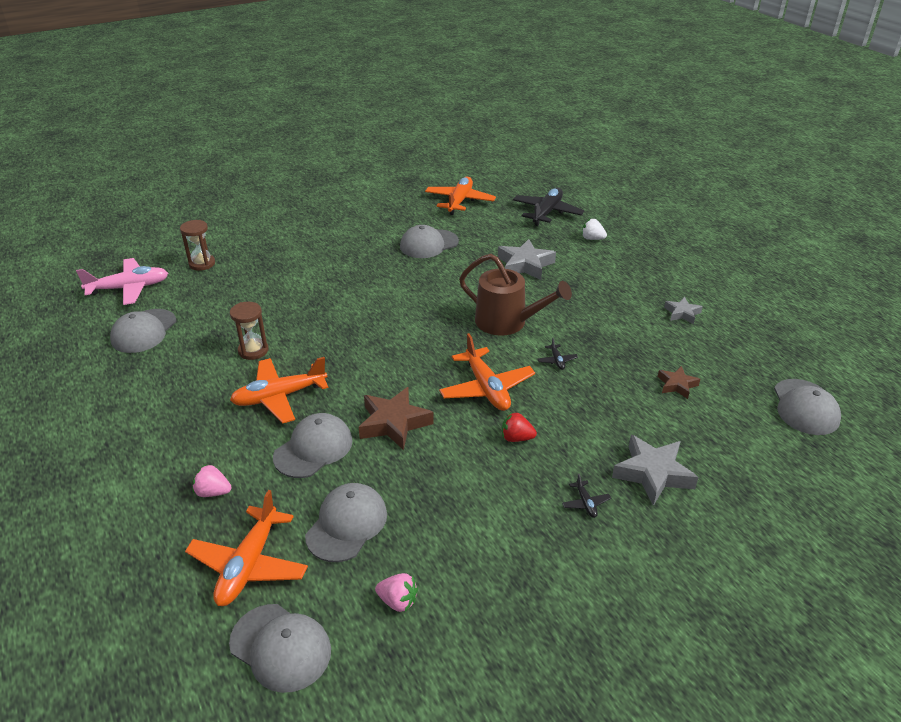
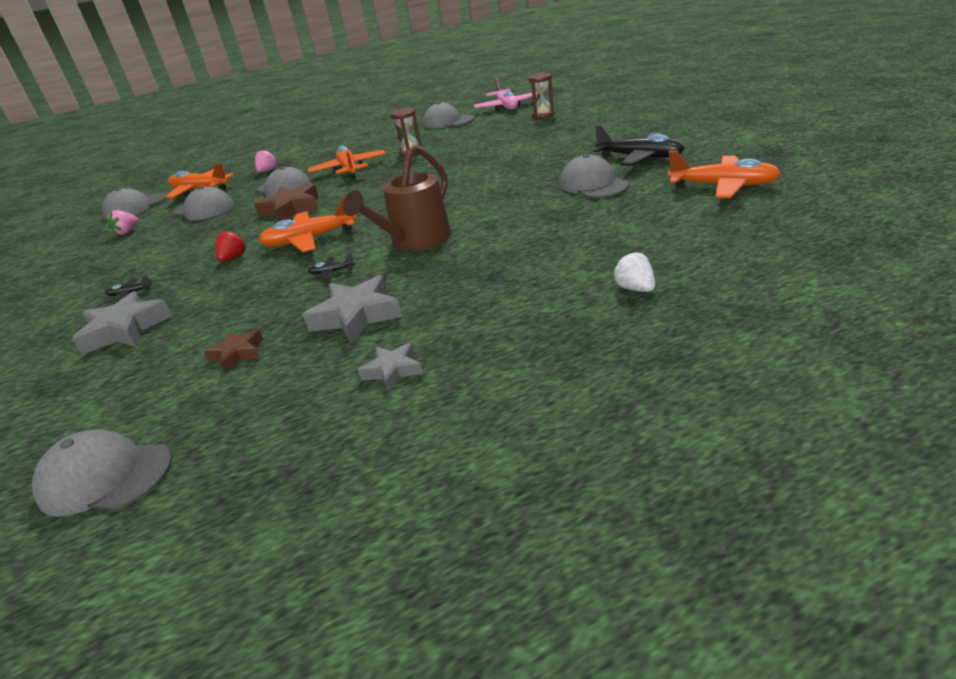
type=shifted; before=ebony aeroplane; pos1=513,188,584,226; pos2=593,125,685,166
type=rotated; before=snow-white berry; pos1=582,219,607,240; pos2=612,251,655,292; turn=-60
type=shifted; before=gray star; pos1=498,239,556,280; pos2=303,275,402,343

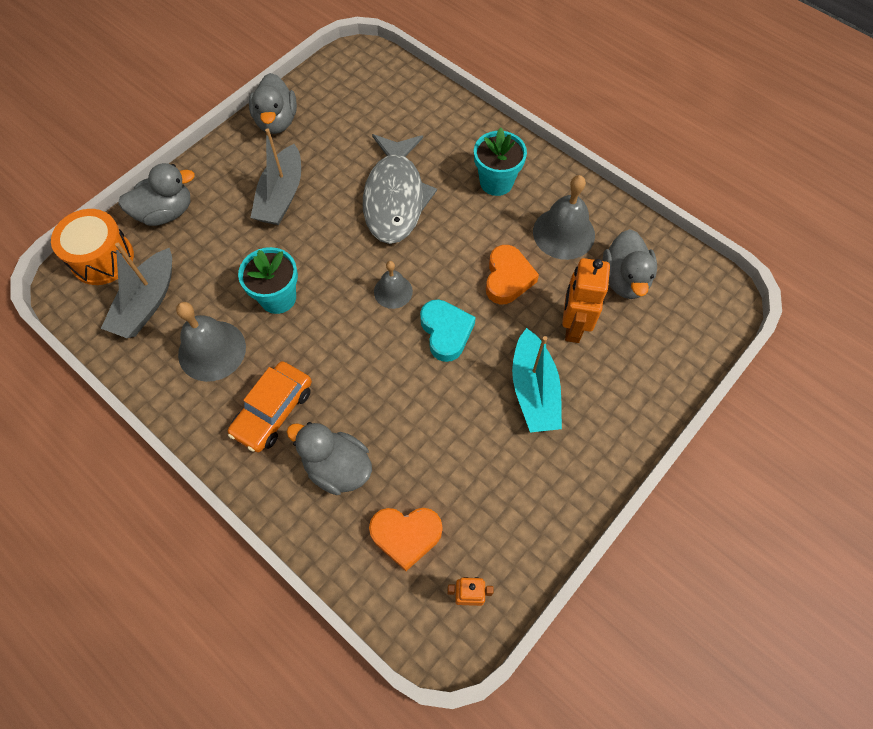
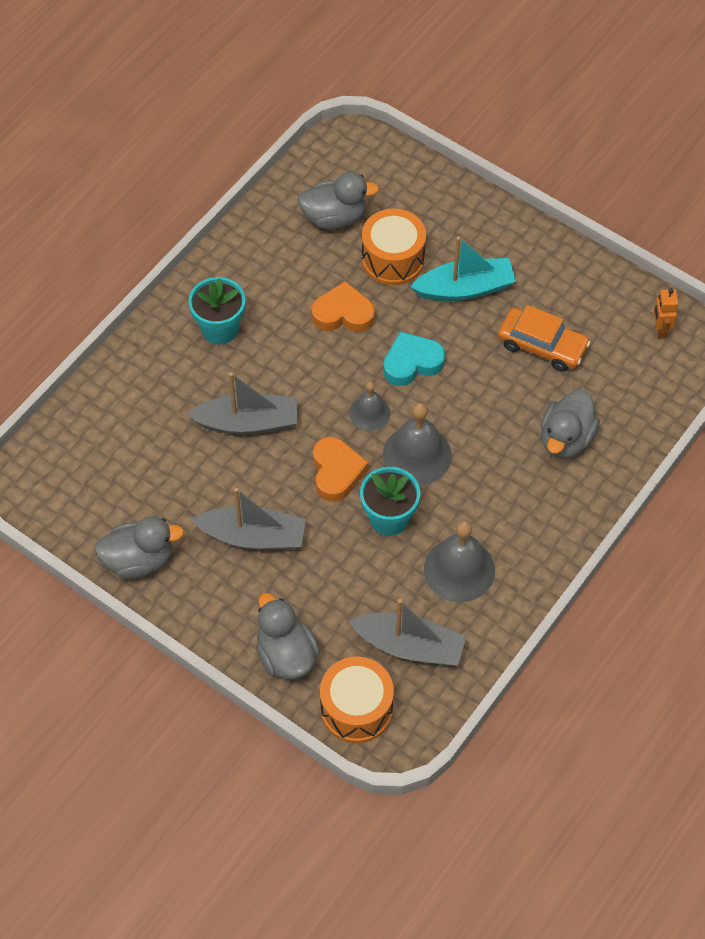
type=swapped; before=gray fish; after=gray toy boat; pos1=363,134,437,244; pos2=187,372,297,435
type=shifted; before=gray hand bell; pos1=533,175,595,260; pos2=383,403,452,485
type=swapped; before=orange toy robot; after=orange drum; pos1=562,258,610,343; pos2=362,209,426,285
type=shifted; before=orange toy car; pos1=228,361,312,452; pos2=498,305,591,372
type=shifted; before=orange love heart; pos1=369,508,442,571; pos2=313,437,369,502

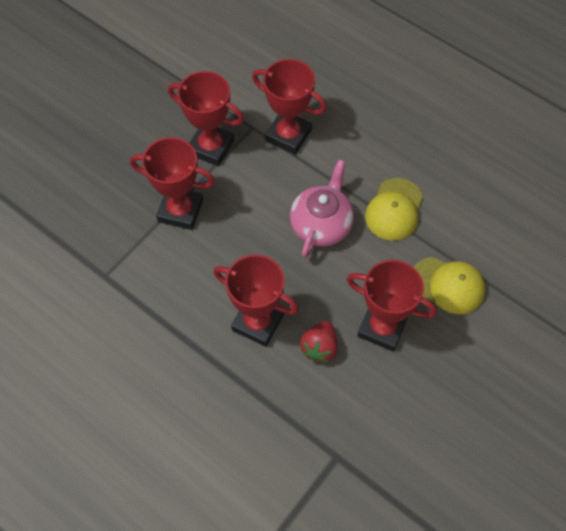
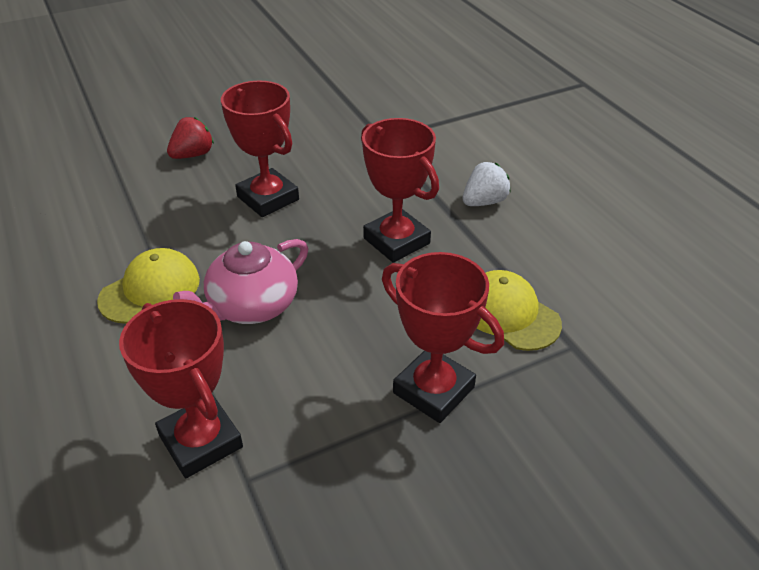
type=gone; before=crimson prize cup; pos1=168,71,244,166
type=shifted; before=bright yellow baseball cap; pos1=414,257,486,314; pos2=477,270,562,351
type=shifted; before=crimson berry; pos1=300,321,338,362; pos2=167,117,214,159
type=new; after=snow-white berry; pos2=463,162,511,206

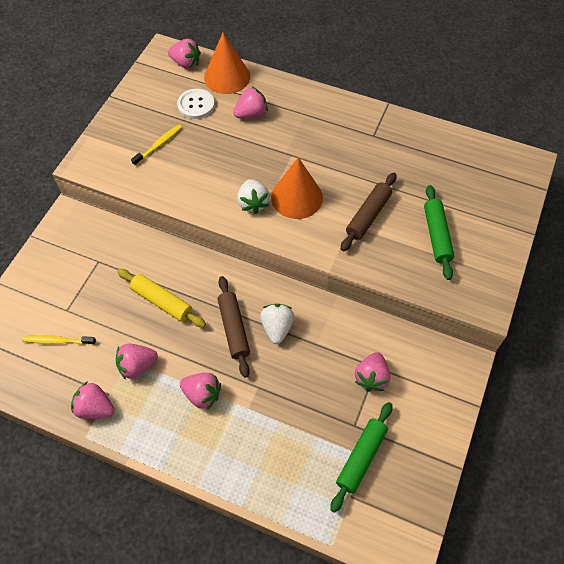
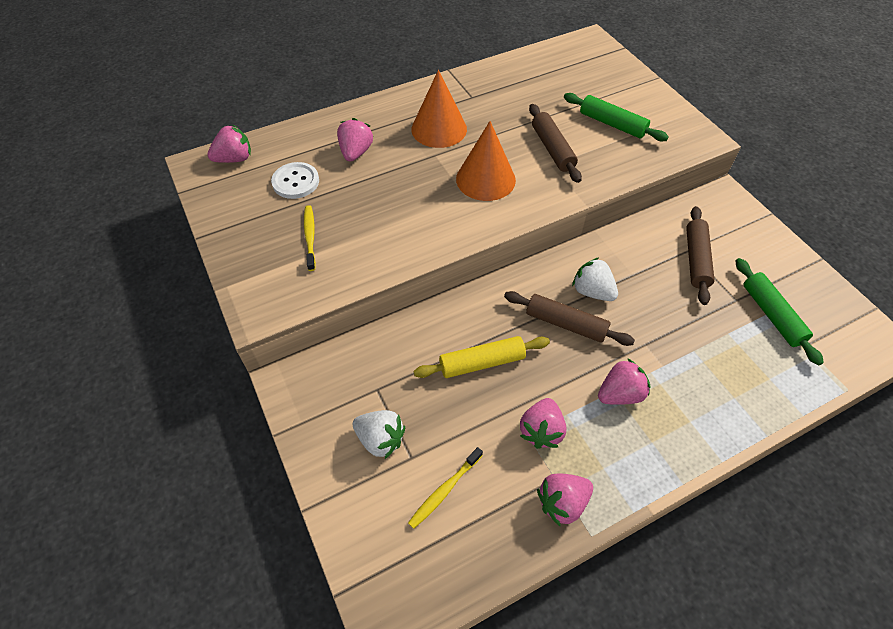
type=shifted; before=orange solid cone; pos1=204,33,250,94; pos2=411,70,467,148
type=shifted; before=snow-white berry; pos1=237,179,270,214; pos2=353,410,405,459
type=swapped; before=rosy berry; after=russet dough roller; pos1=355,352,390,392; pos2=686,206,715,305

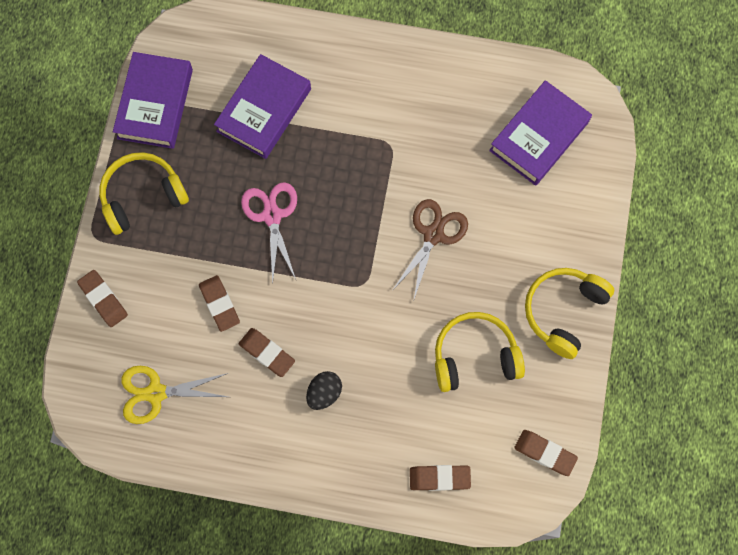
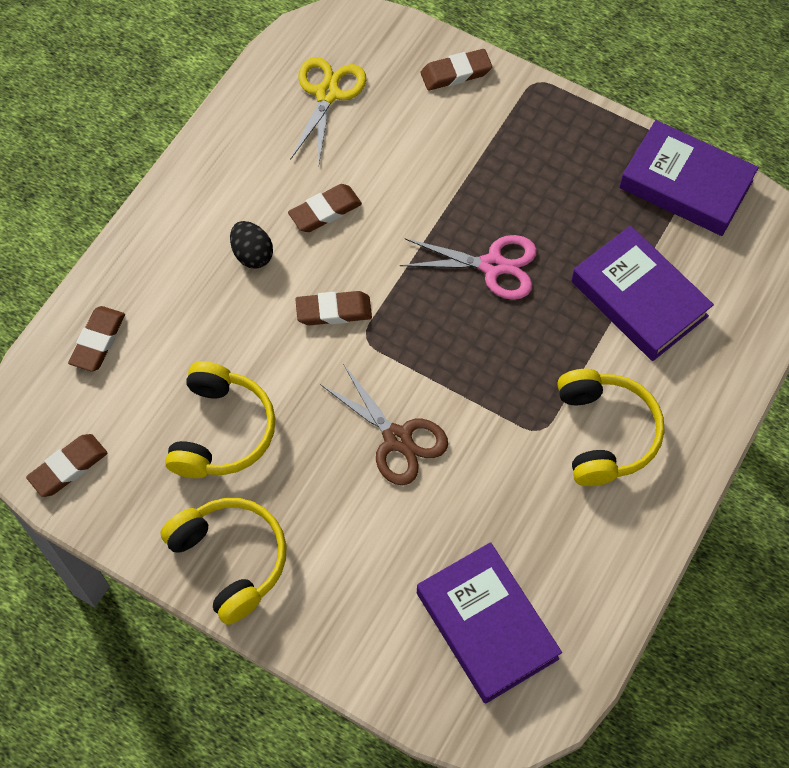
type=shifted; before=bright yellow over-ear headphones; pos1=99,152,189,235; pos2=557,369,665,486
type=shifted; before=russet eraser; pos1=199,275,240,332; pos2=295,291,372,325

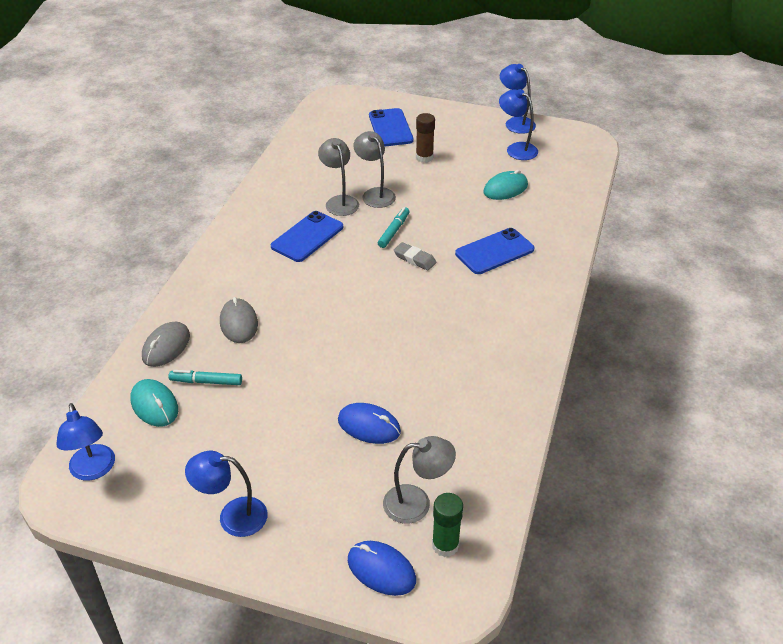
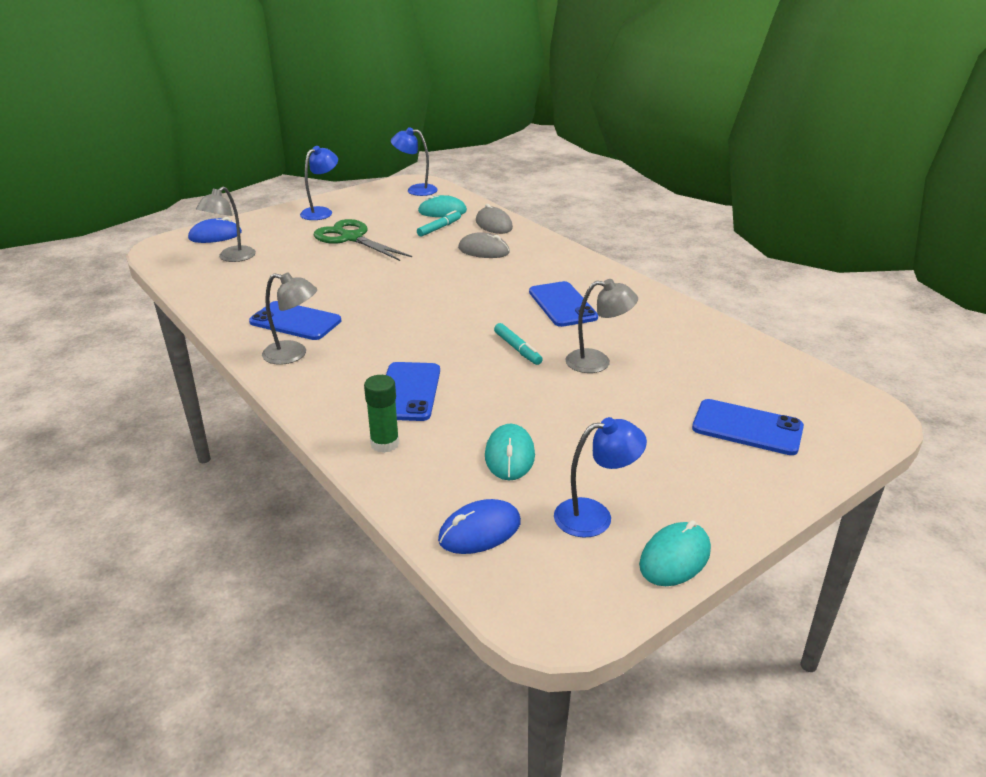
type=swapped; before=cobalt lamp; after=aqua computer mouse; pos1=500,64,536,134; pos2=639,520,711,586
type=gone; before=russet glue; pos1=416,113,435,163
type=shifted; before=gray lamp; pos1=318,138,359,216; pos2=262,273,317,365
type=gone; before=gray eraser; pos1=394,242,436,271
type=shifted; before=cobalt computer mouse; pos1=338,403,401,444; pos2=438,499,521,554
type=shifted; before=leaf-green glue; pos1=432,493,463,557; pos2=364,375,399,453
type=new; after=leaf-green shears; pos2=314,219,412,261
type=new; after=cobalt smartphone; pos2=249,301,341,340

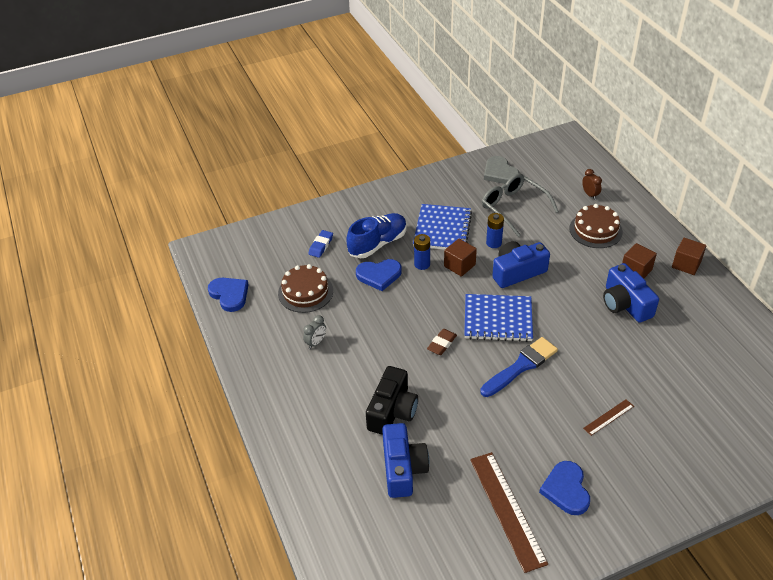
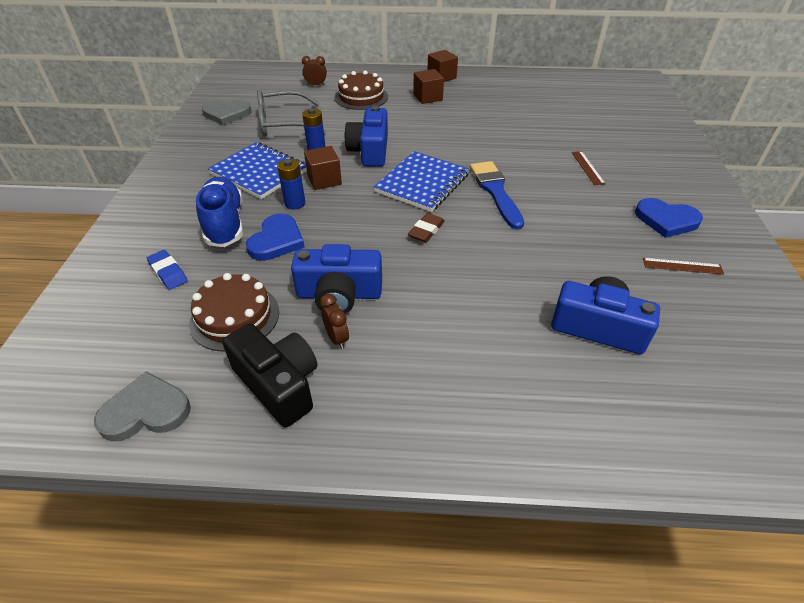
type=shifted; before=cobalt compact camera; pos1=603,263,659,323; pos2=291,244,382,313
type=repainted; before=cobalt love heart; after=gray love heart; pos1=208,278,249,312; pos2=94,371,191,441
type=repainted; before=gray clock; after=russet clock; pos1=303,315,326,349; pos2=320,294,349,349
type=rotated; before=russet eraser; pos1=427,329,457,355; pos2=408,213,445,242; turn=60
type=shifted; before=ebony compact camera; pos1=366,366,418,435; pos2=222,323,317,427
type=scaled; before=russet ruler; pos1=470,452,548,573; pos2=643,258,724,275; scale=0.49

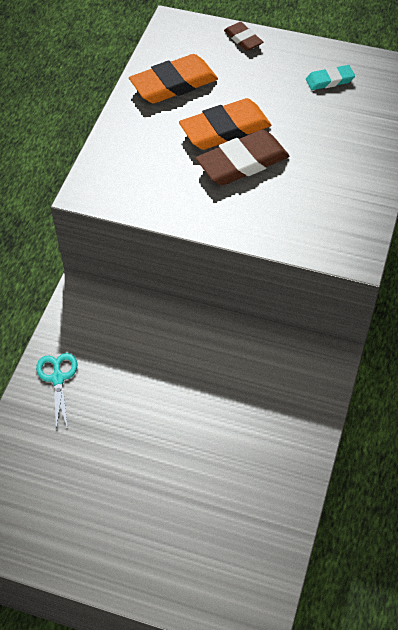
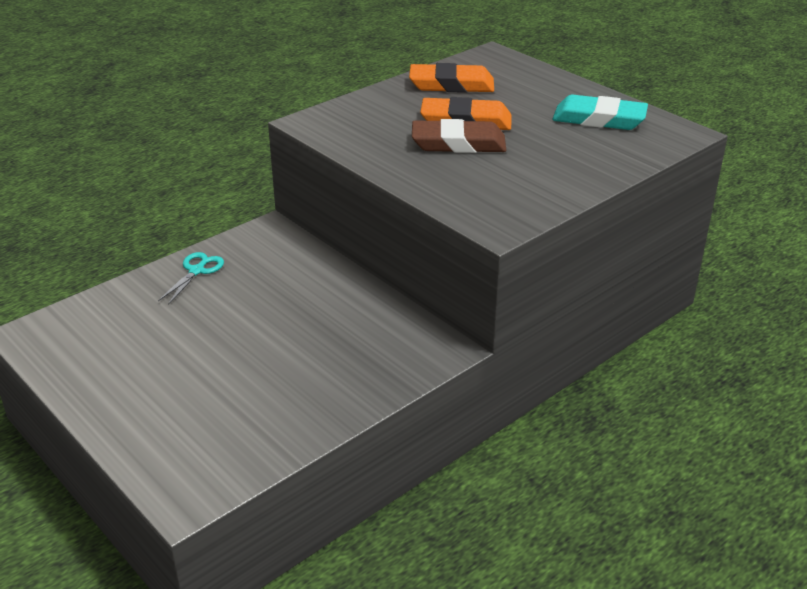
type=gone; before=russet eraser; pos1=224,22,263,51
type=scaled; before=aqua eraser; pos1=306,65,355,90; pos2=552,94,648,130; scale=1.84

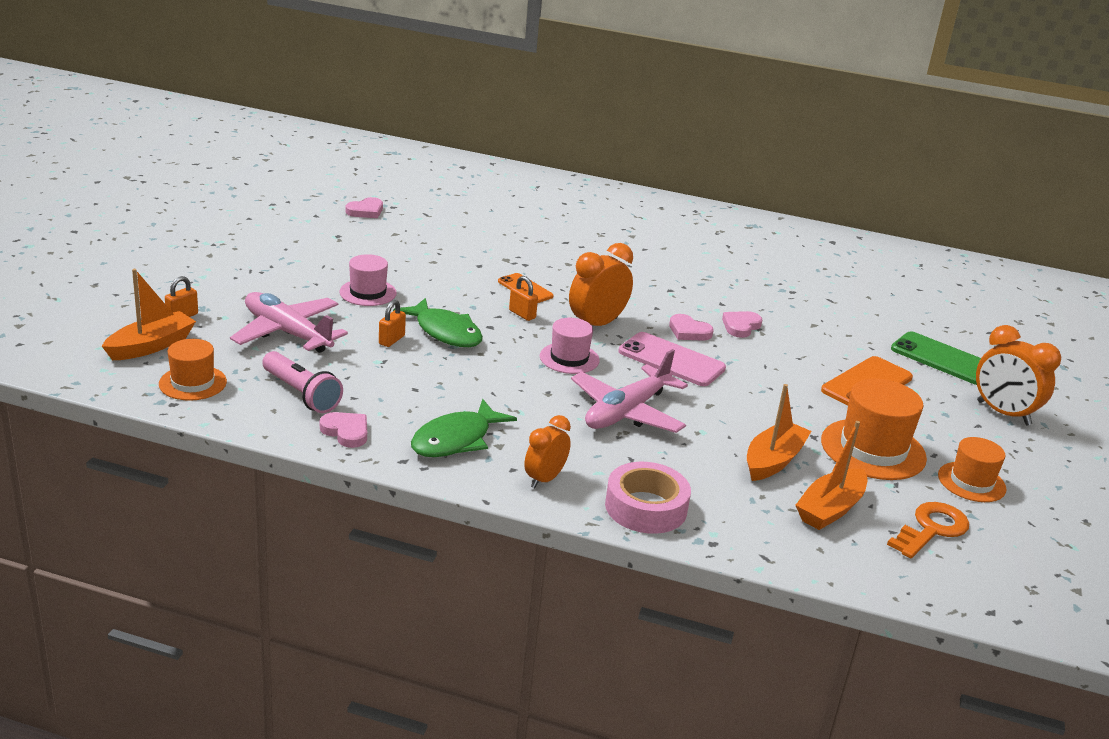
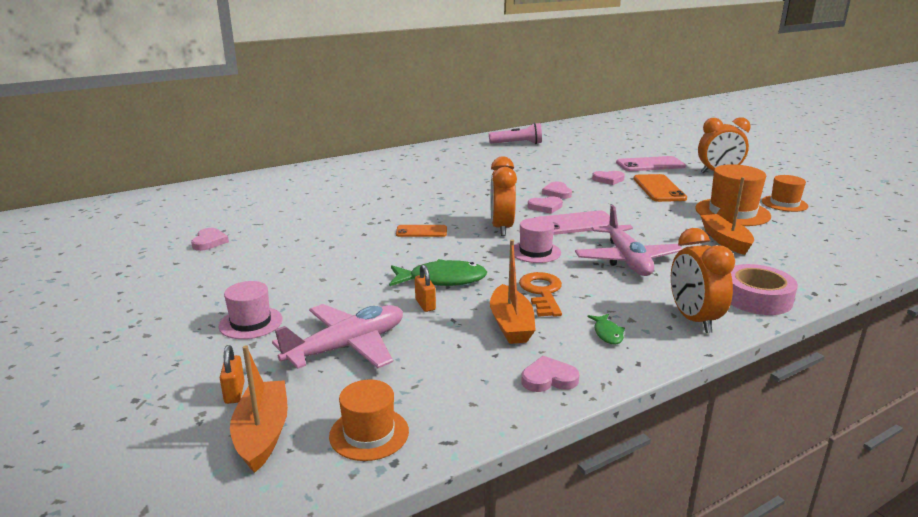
type=shifted; before=rosy tall hat; pos1=339,254,397,306; pos2=219,281,283,339
type=gone; before=orange padlock; pos1=509,276,538,321
type=rotated; before=rosy aeroplane; pos1=230,292,348,353; pos2=272,304,403,369; turn=150
type=repainted; before=leaf-green smartphone; after=rosy smartphone; pos1=891,332,981,385; pos2=616,156,686,171
type=shifted; before=rosy flashlight; pos1=262,351,343,413; pos2=489,123,542,144
type=scaled; before=leaf-green fish; pos1=411,399,517,457; pos2=587,314,625,345; scale=0.5
type=scaled; before=orange clock; pos1=524,415,571,488; pos2=671,228,735,333; scale=1.54
type=shifted; before=orange toy boat; pos1=795,421,867,530; pos2=490,240,536,344
type=shifted; before=orange latchkey; pos1=887,502,969,558; pos2=519,272,562,317
type=new; after=rosy love heart; pos2=592,171,625,185

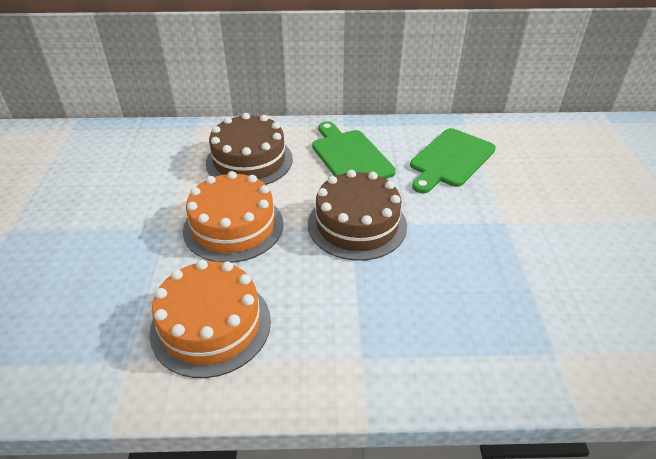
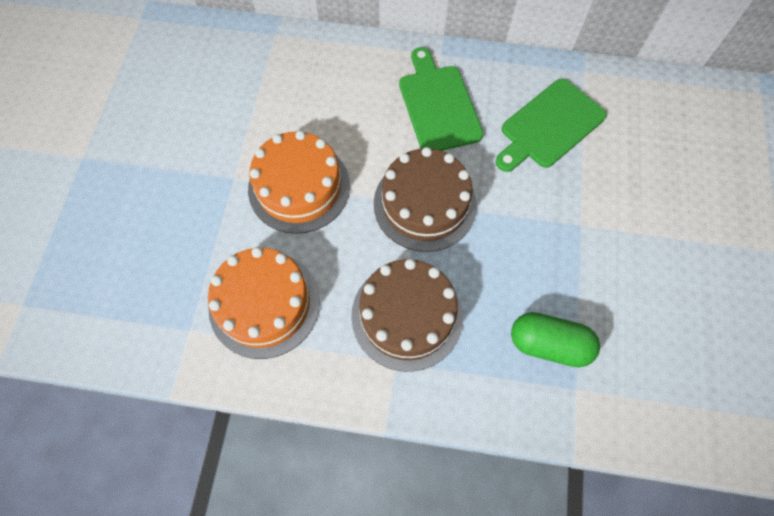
type=shifted; before=russet cake; pos1=206,113,293,185; pos2=351,259,463,372
type=new; after=leaf-green pill shape; pos2=511,312,600,367

